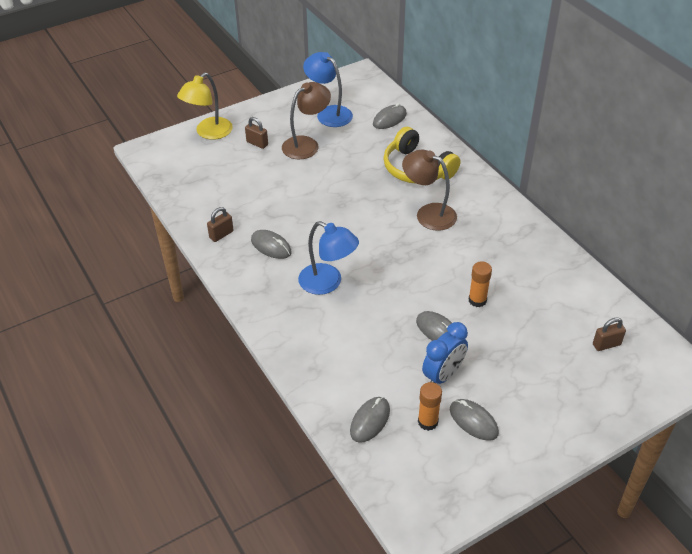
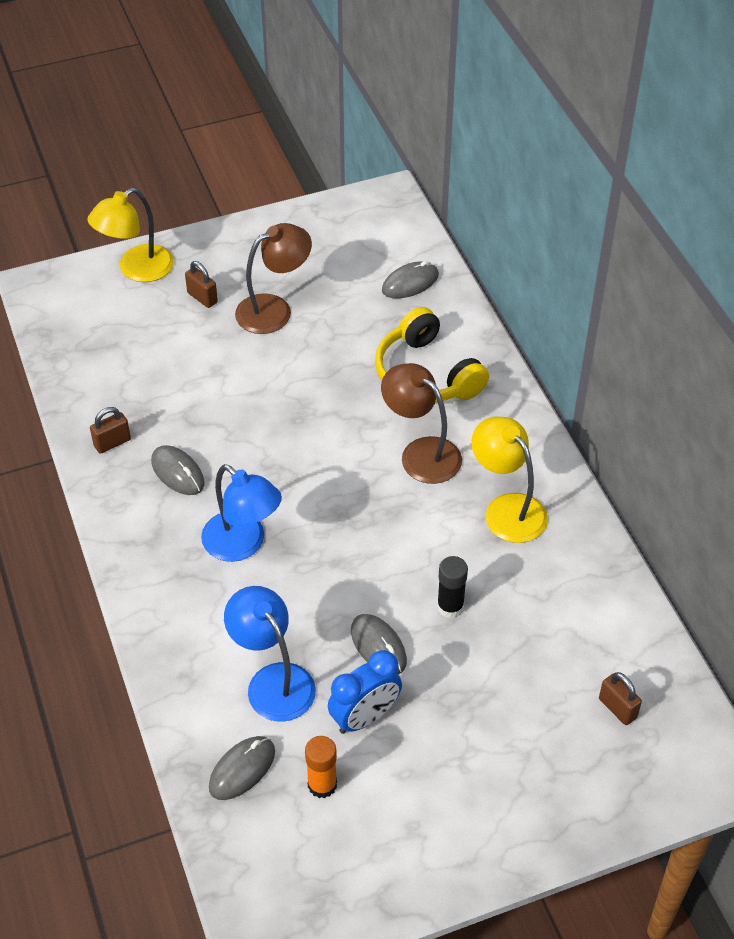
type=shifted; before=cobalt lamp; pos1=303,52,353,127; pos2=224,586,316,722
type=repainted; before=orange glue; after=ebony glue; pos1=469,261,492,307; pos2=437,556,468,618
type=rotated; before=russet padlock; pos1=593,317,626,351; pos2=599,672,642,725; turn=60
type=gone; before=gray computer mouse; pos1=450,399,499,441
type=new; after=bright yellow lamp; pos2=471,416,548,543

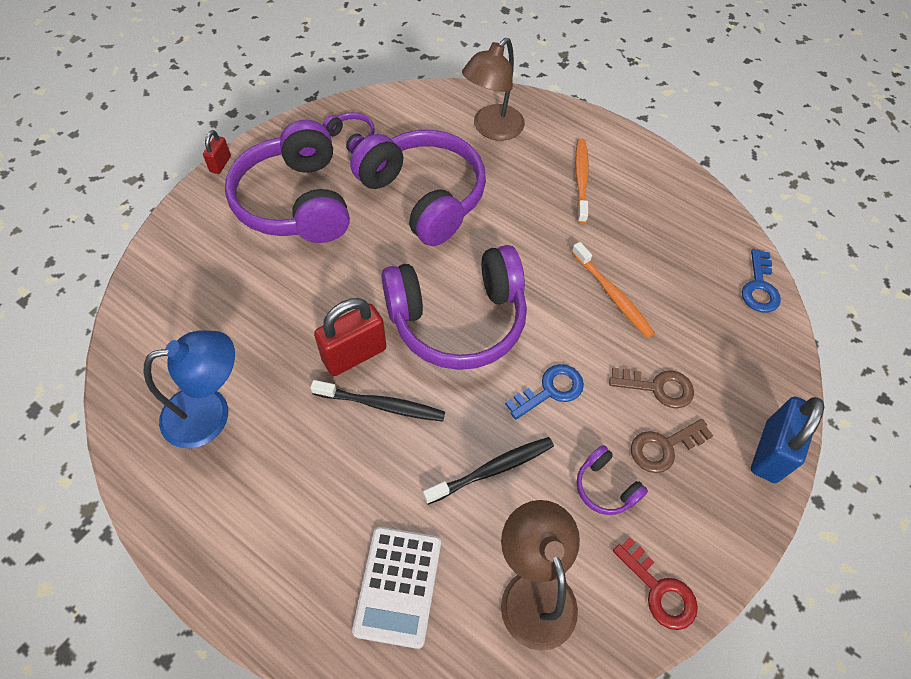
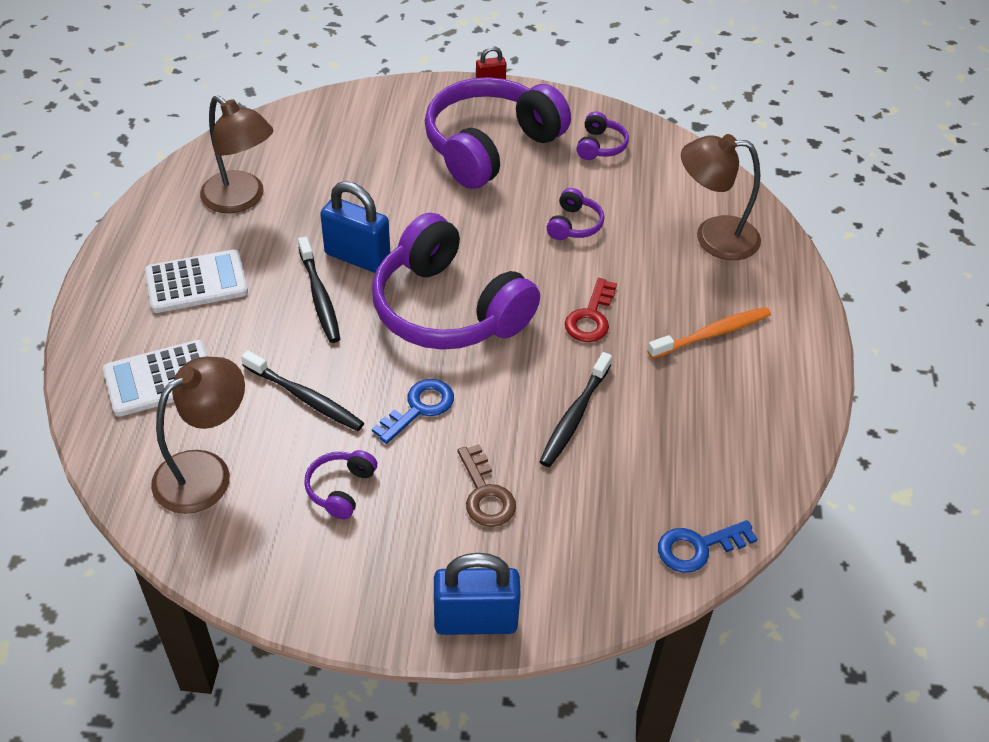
type=scaled; before=violet over-ear headphones; pos1=350,130,486,246; pos2=547,188,604,240; scale=0.41
type=repainted; before=orange toothbrush; after=ebony toothbrush; pos1=572,242,655,338; pos2=539,352,612,467
type=repainted; before=crimson padlock; after=cobalt padlock; pos1=314,298,386,376; pos2=320,181,390,273
type=repainted; before=cobalt lamp; after=russet lamp; pos1=144,330,235,448; pos2=200,95,274,213
type=rotated; before=cobalt latchkey; pos1=505,364,584,420; pos2=372,379,454,444; turn=-75
type=gone; before=russet latchkey; pos1=631,419,713,473
type=shifted; before=crimson latchkey; pos1=613,537,698,630; pos2=565,278,617,342
type=new; after=snow-white calculator; pos2=145,250,248,313

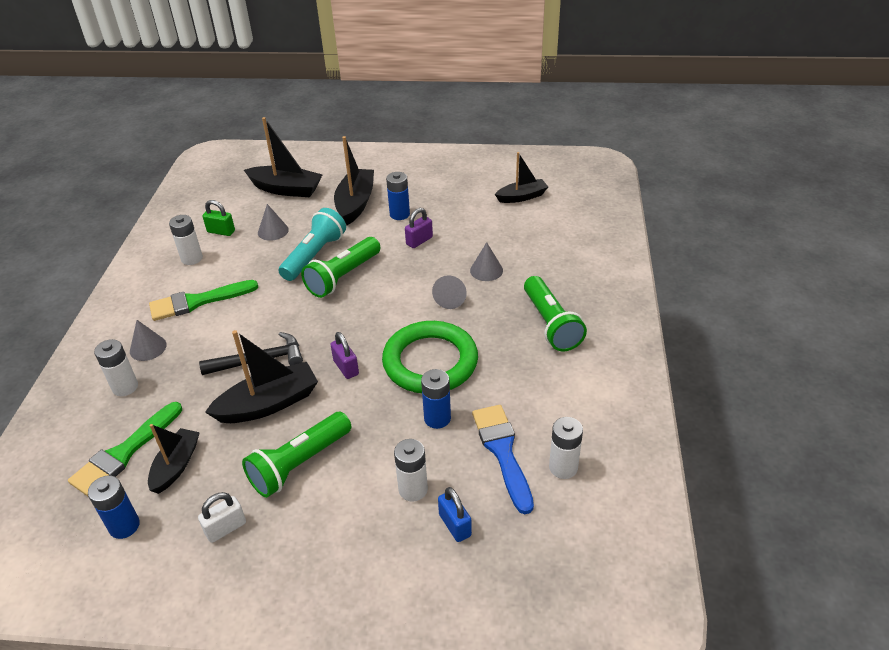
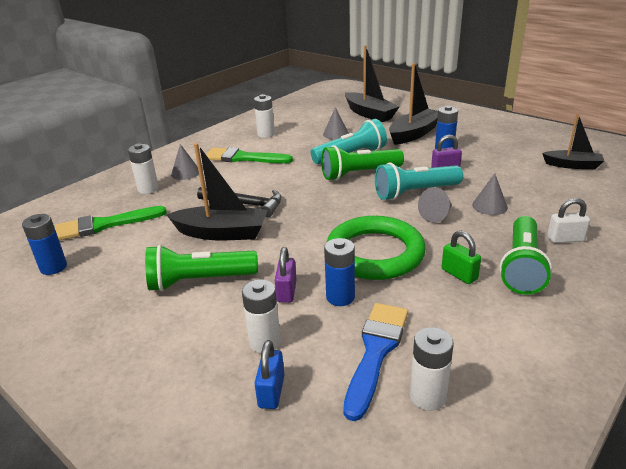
type=shifted; before=leaf-green padlock; pos1=203,200,235,236; pos2=442,231,481,284
type=shifted; before=violet padlock; pos1=330,332,359,379; pos2=275,247,297,303
type=gone; before=ebony toy boat; pos1=148,424,200,494
type=shifted; before=snow-white padlock; pos1=198,492,246,543; pos2=547,198,590,243
type=new; after=aqua flashlight; pos2=375,162,463,200

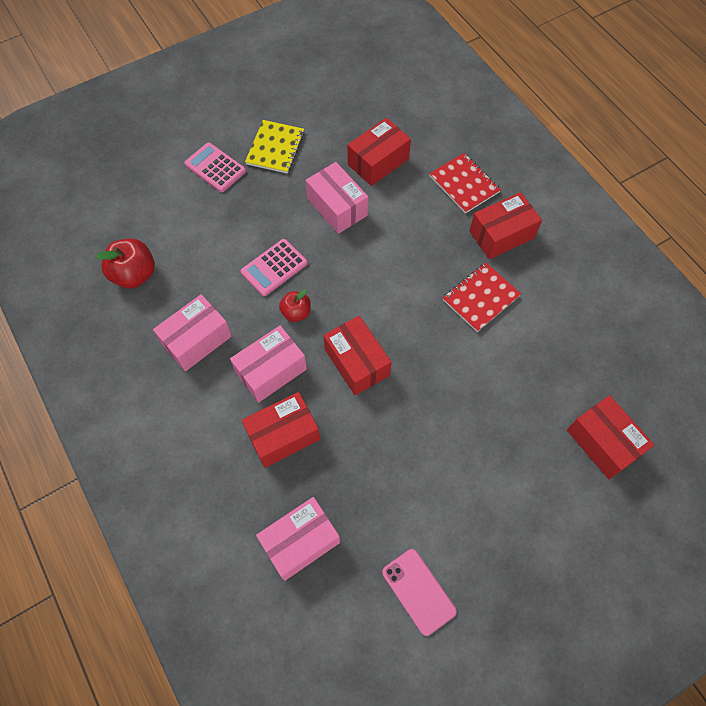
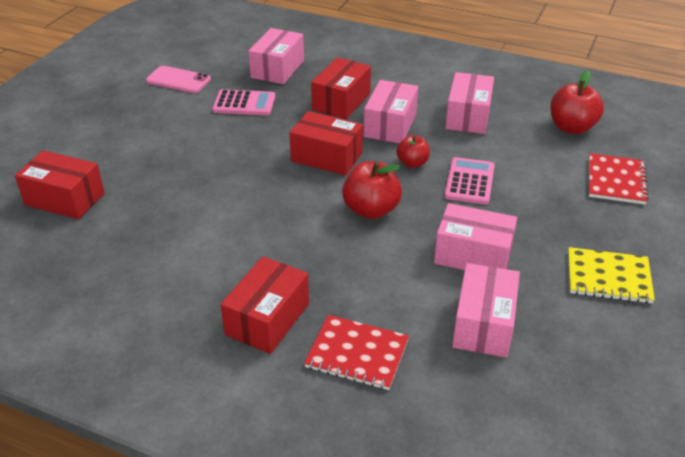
type=repainted; before=crimson package; after=rosy package; pos1=348,118,411,186; pos2=452,263,520,358
type=rotated; before=bright yellow exercise book; pos1=245,120,305,174; pos2=568,247,655,304; turn=-60
type=shifted; before=rosy calculator; pos1=184,142,246,192; pos2=212,89,275,116
type=shifted; before=crimson exercise book; pos1=443,263,521,332; pos2=589,153,649,205
type=new; after=crimson apple; pos2=342,161,402,219

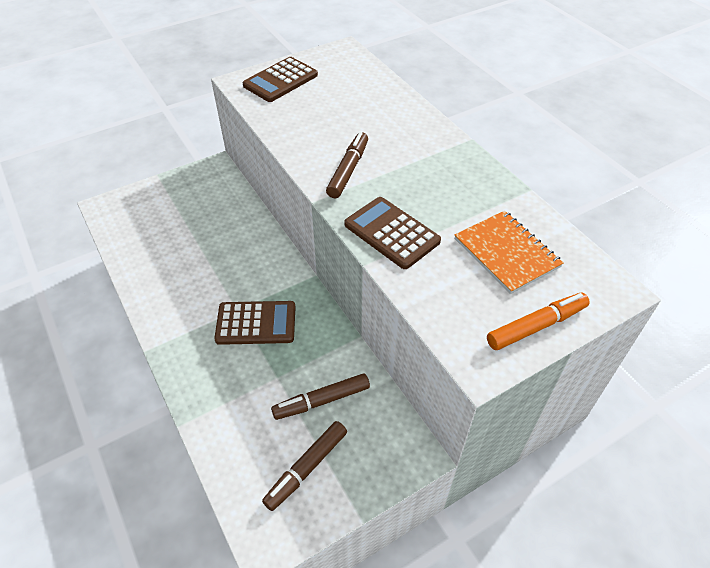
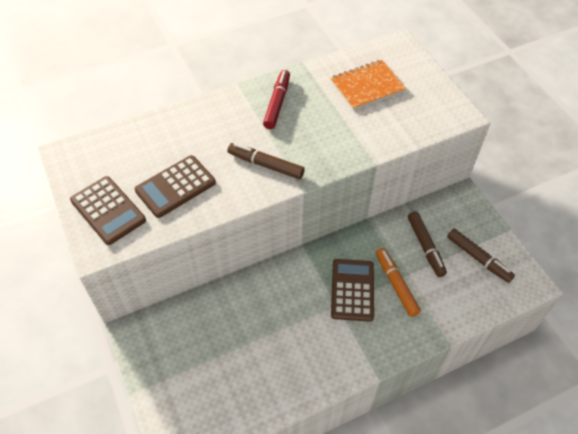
type=shifted; before=russet calculator; pos1=345,197,441,269; pos2=135,155,216,218
type=shifted; before=orange felt pen; pos1=487,293,590,350; pos2=376,248,421,317
type=new; after=crimson felt pen; pos2=263,70,290,129

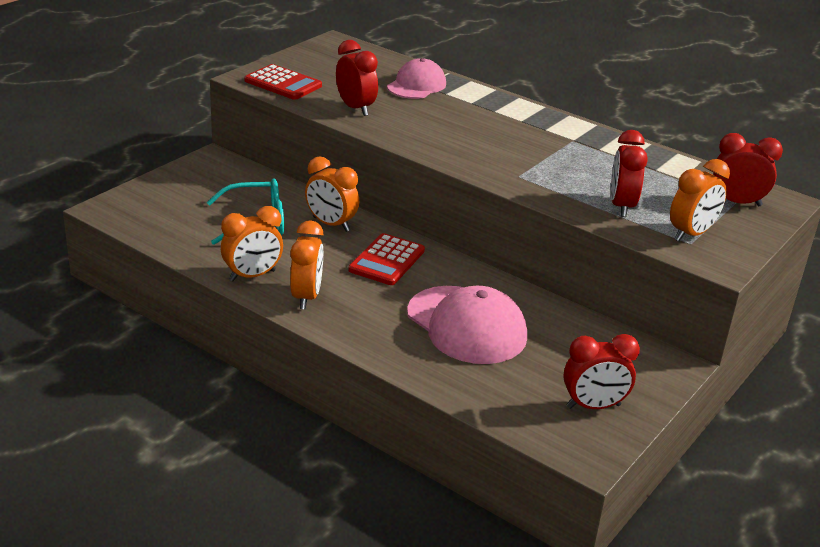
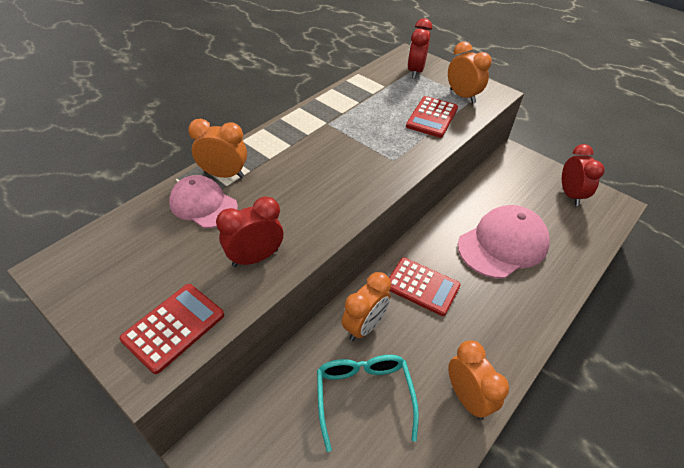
type=swapped; before=crimson clock; after=crimson calculator; pos1=611,130,648,217; pos2=406,96,458,138
type=shifted; before=orange clock; pos1=290,220,323,310; pos2=188,119,247,178

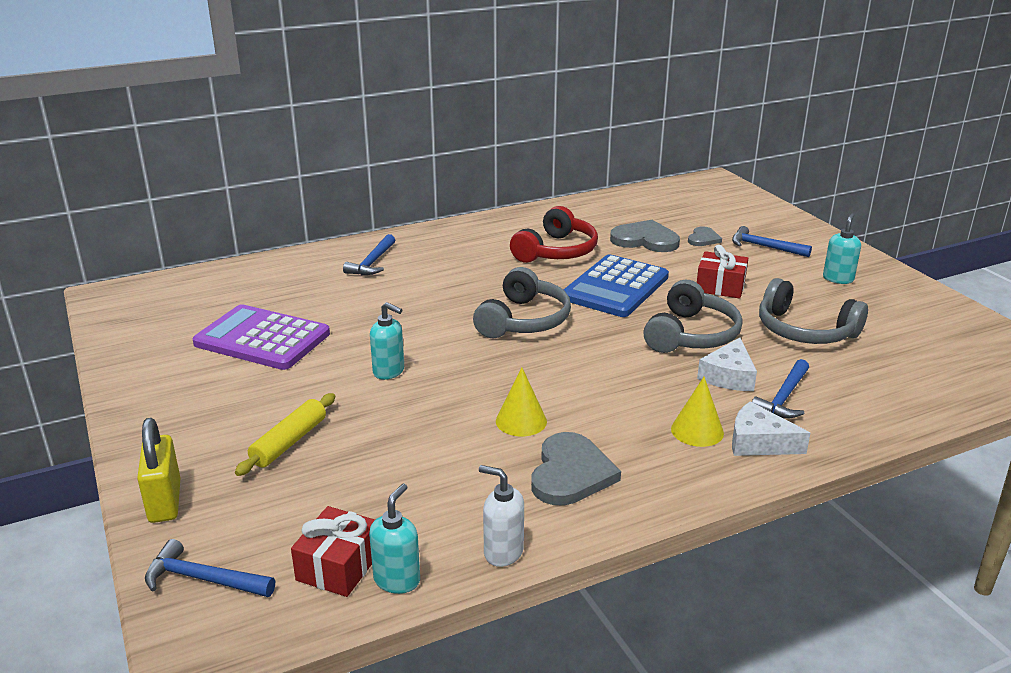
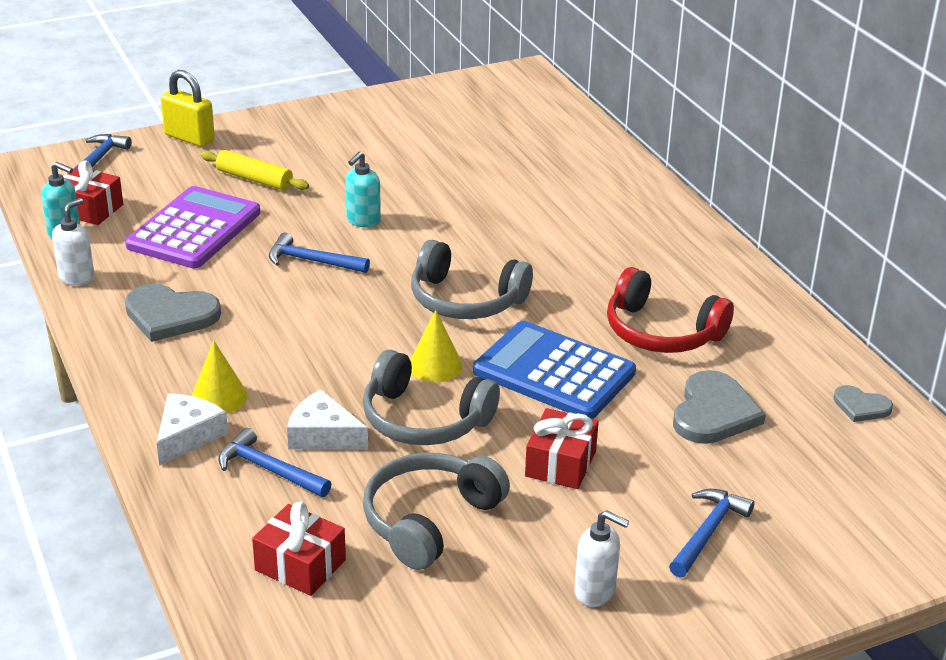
type=repainted; before=aqua soap dispenser; after=snow-white soap dispenser; pos1=823,213,861,284; pos2=574,510,629,607
type=shifted; before=gray love heart; pos1=688,226,722,246; pos2=833,385,893,422
type=shifted; before=cobalt carpenter's hammer; pos1=343,234,395,275; pos2=269,232,370,273
type=shifted; before=violet calculator; pos1=193,304,330,370; pos2=125,186,260,268
type=shifted; before=bright yellow solid cone; pos1=496,367,547,436; pos2=410,310,463,382
type=rotated; before=bright yellow padlock; pos1=137,418,181,523; pos2=161,70,215,147; turn=45
type=new; after=crimson gift; pos2=252,502,346,596

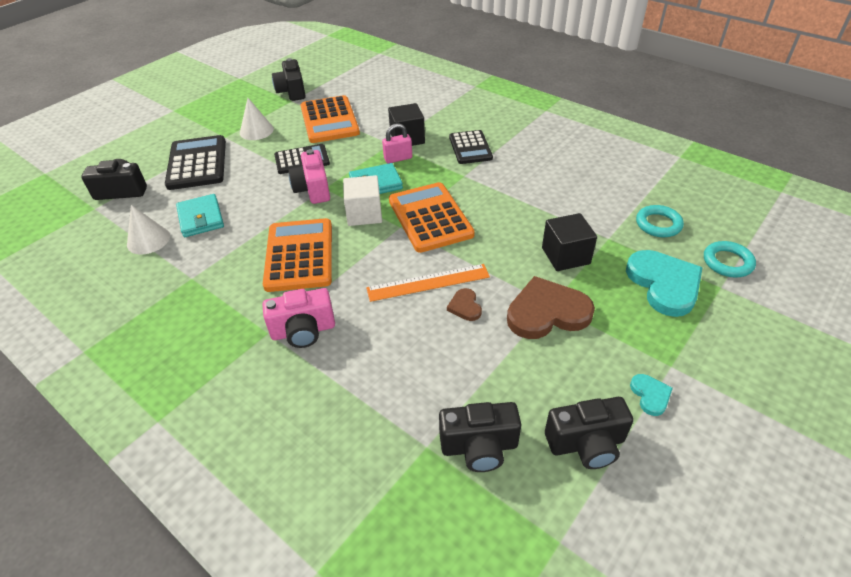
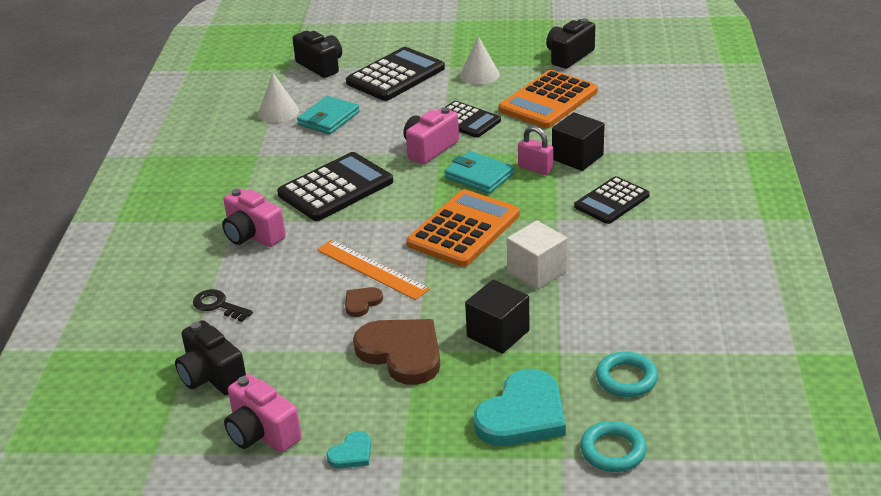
type=shifted; before=snow-white solid cube; pos1=343,175,382,226; pos2=507,221,567,290
type=repainted; before=orange calculator; after=ebony calculator; pos1=263,218,332,292; pos2=277,152,393,221
type=repainted; before=ebony compact camera; after=rosy compact camera; pos1=545,397,633,469; pos2=224,374,301,453
type=new; after=ebony latchkey; pos2=193,289,253,322

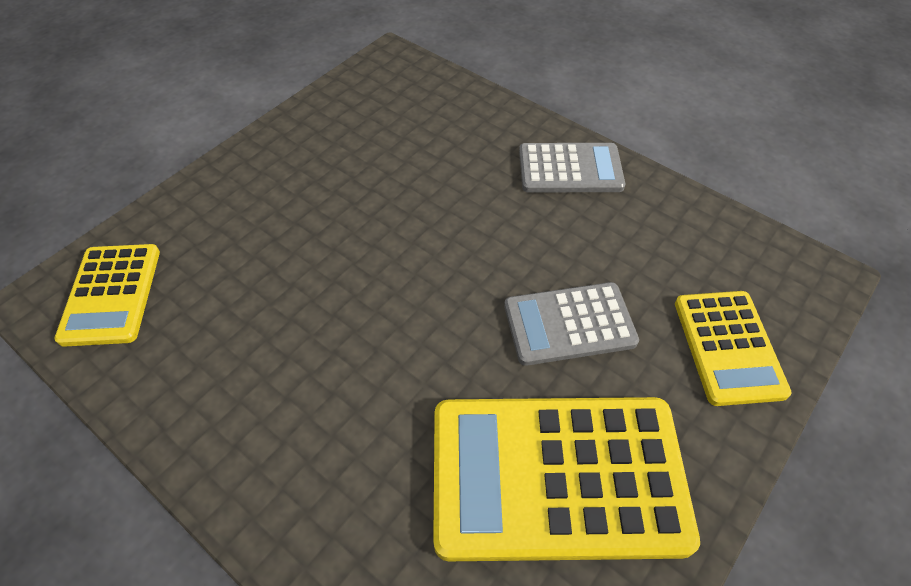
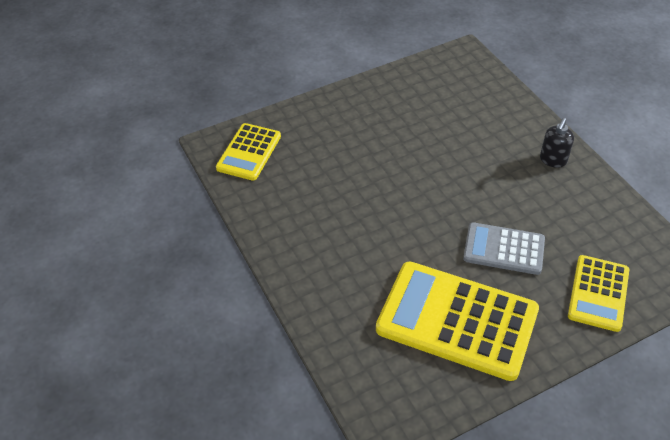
type=swapped; before=gray calculator; after=ebony soap dispenser; pos1=519,143,625,193; pos2=540,118,574,168

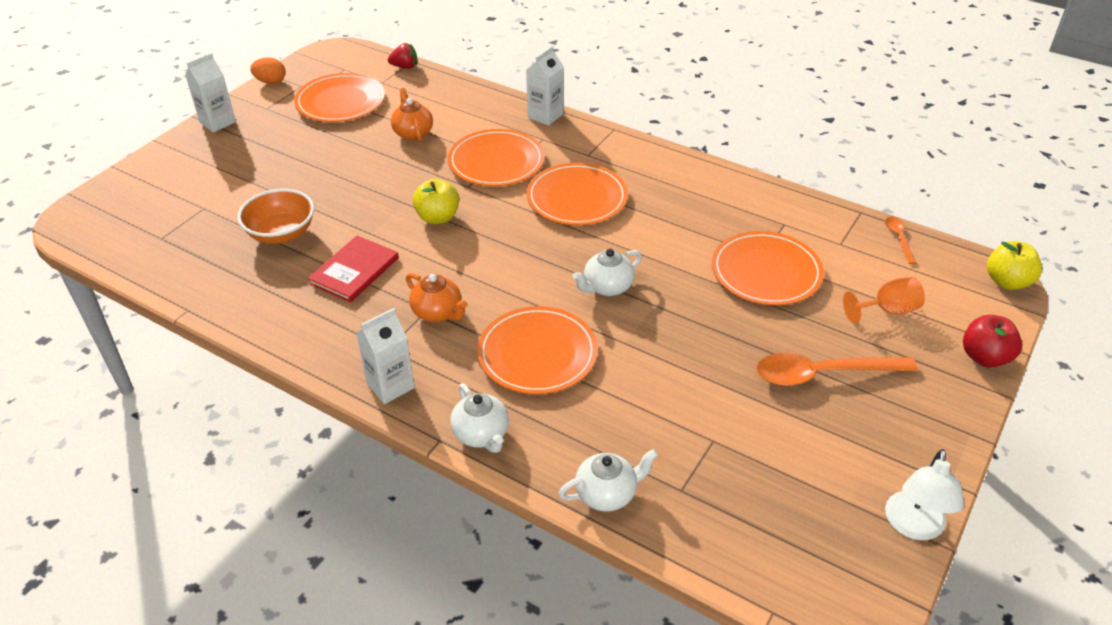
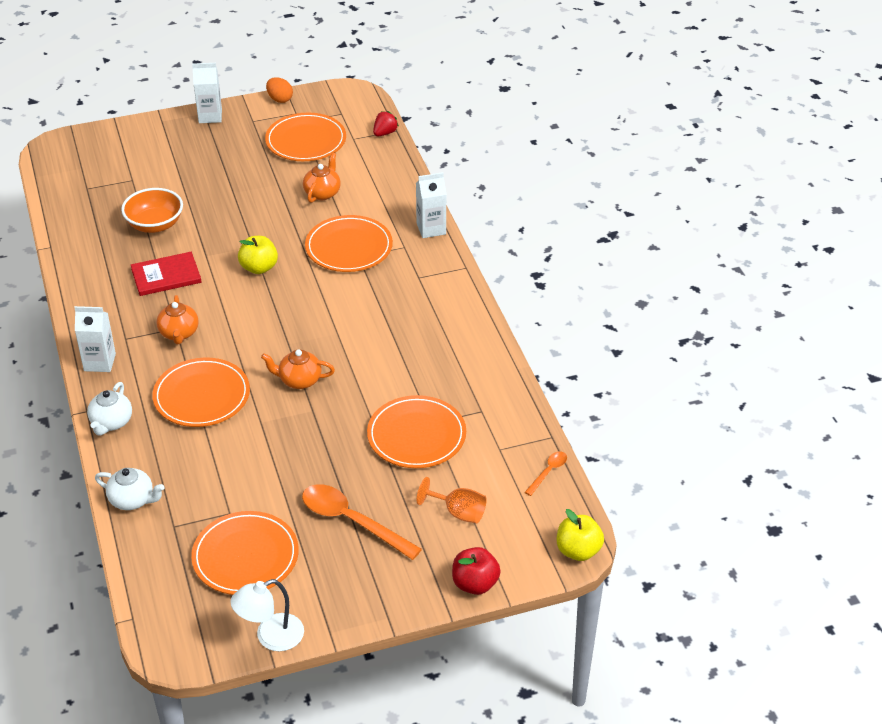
type=rotated; before=crimson berry; pos1=388,43,417,69; pos2=373,111,399,136; turn=-90
type=shifted; before=orange flat dish; pos1=526,163,628,225; pos2=191,511,299,595
type=repainted; before=snow-white tea pot; after=orange tea pot; pos1=573,249,642,296; pos2=261,349,335,389

